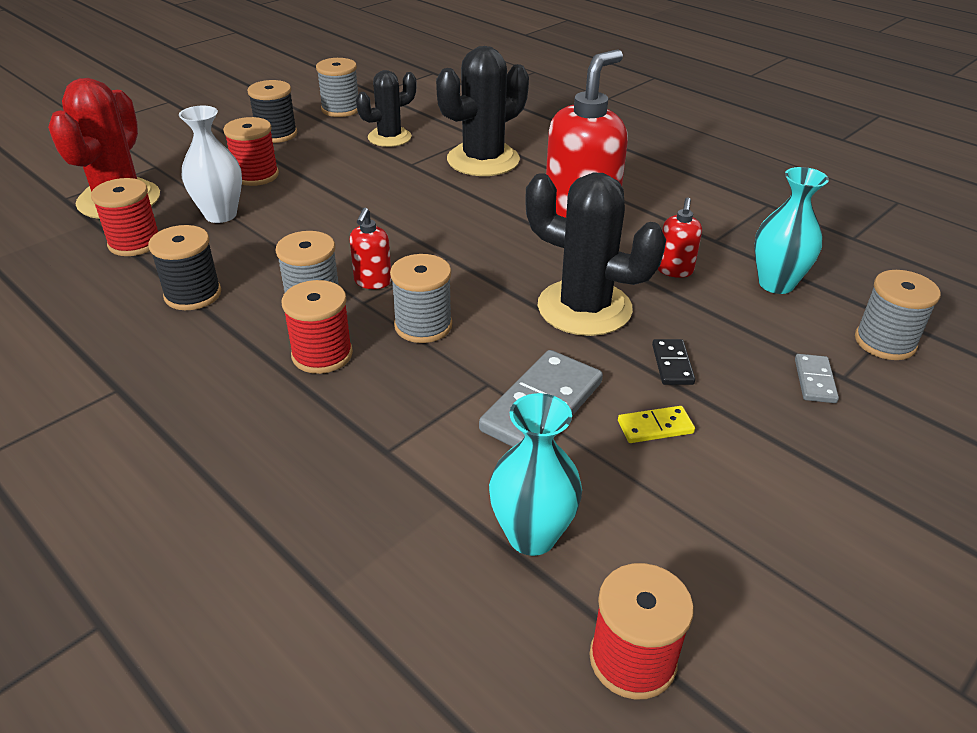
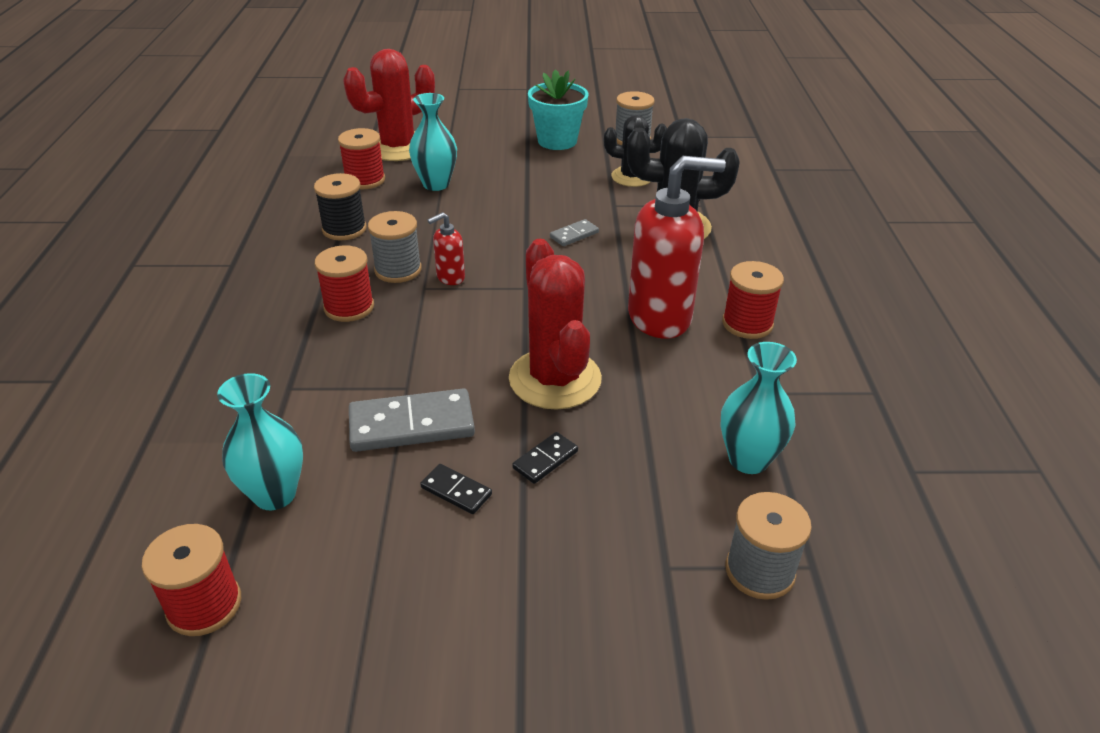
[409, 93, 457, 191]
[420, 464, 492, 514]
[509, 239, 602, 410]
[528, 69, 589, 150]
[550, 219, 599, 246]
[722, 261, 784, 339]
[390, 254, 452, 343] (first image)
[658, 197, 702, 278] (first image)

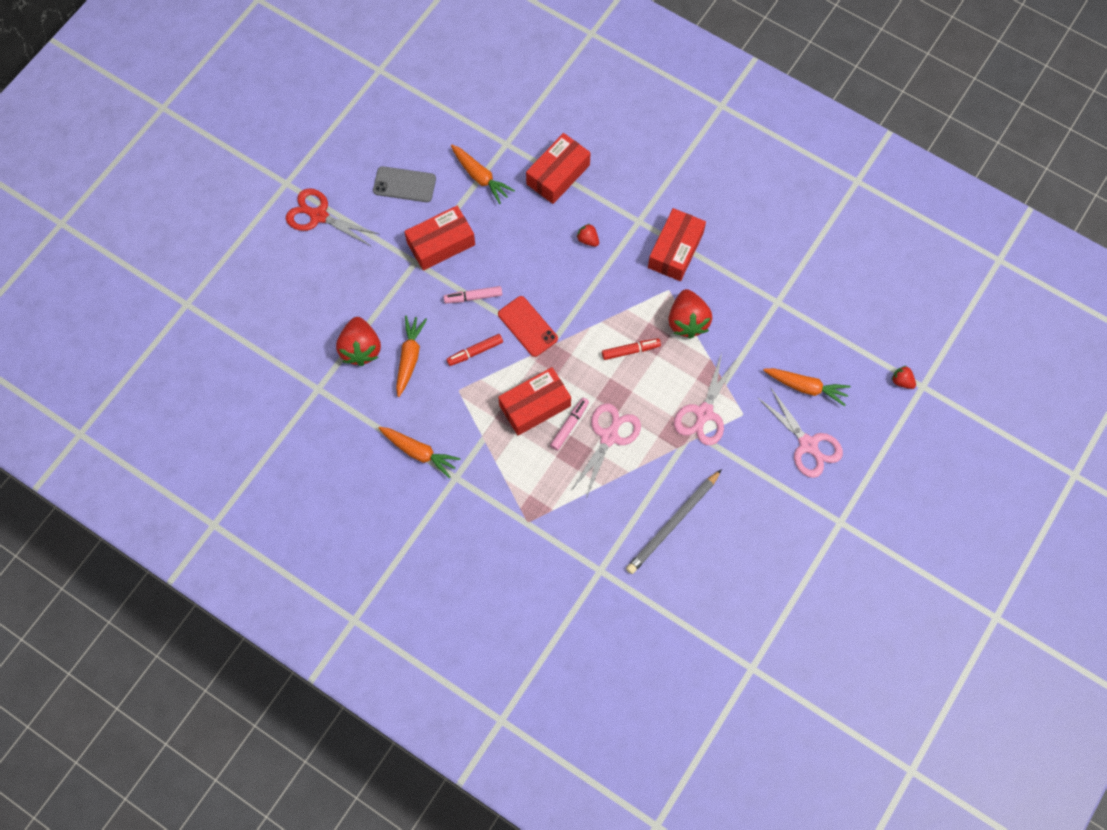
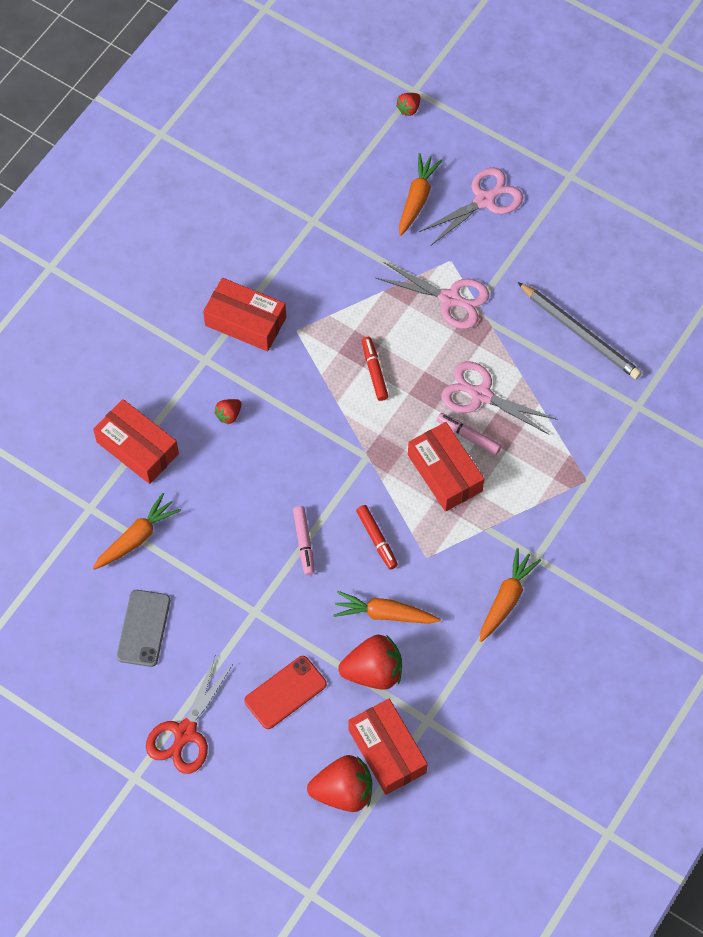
[244, 656, 327, 729]
[307, 755, 372, 812]
[348, 699, 428, 795]

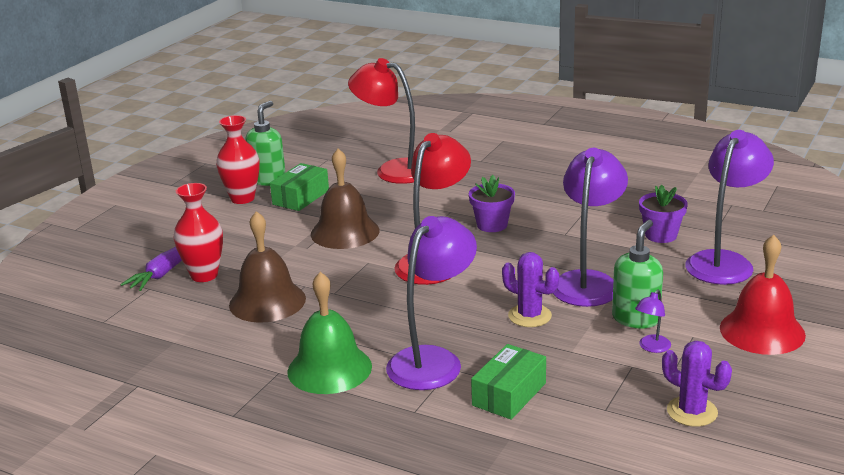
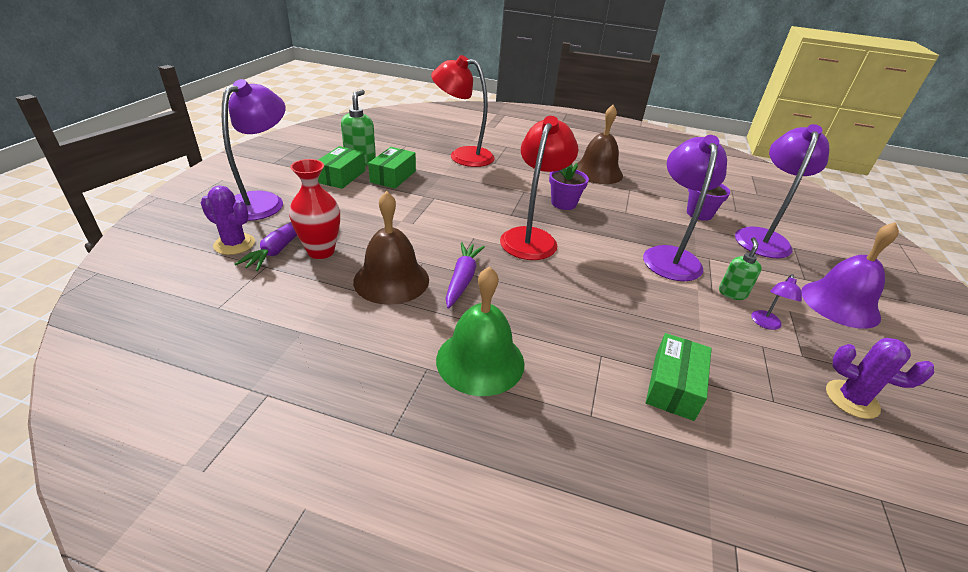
[201, 186, 255, 255]
[222, 79, 286, 221]
[318, 146, 366, 189]
[446, 242, 485, 309]
[576, 105, 623, 184]
[719, 237, 762, 300]
[801, 222, 899, 329]

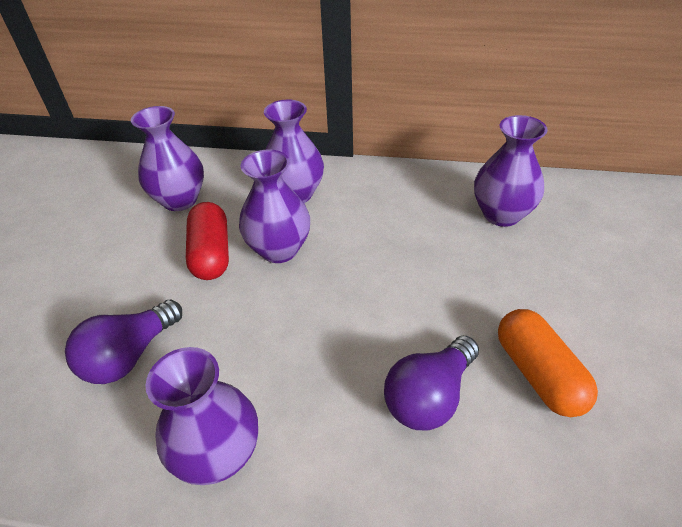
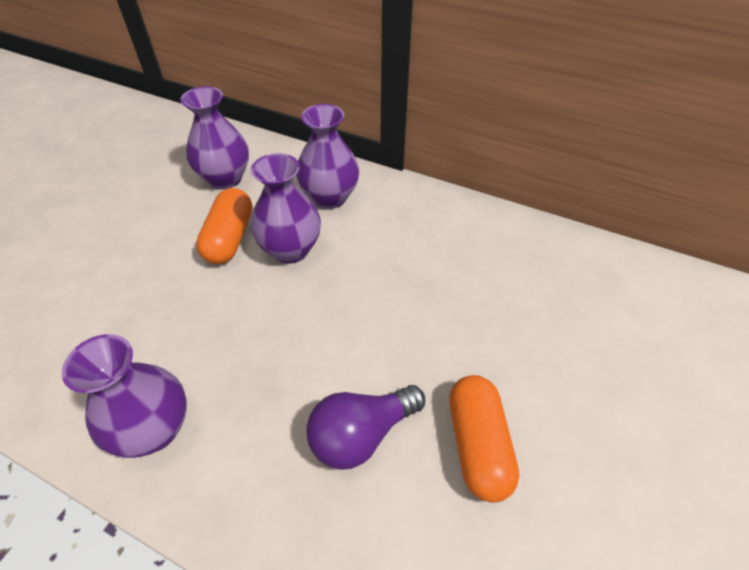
[196, 188, 252, 264]
[65, 299, 182, 384] (first image)
[474, 115, 548, 227] (first image)

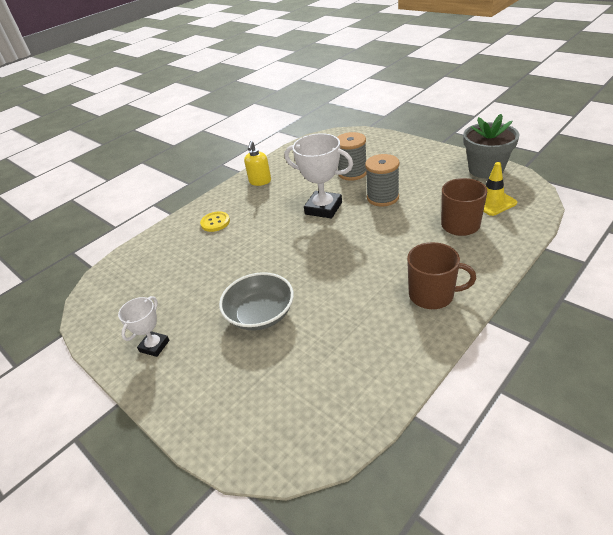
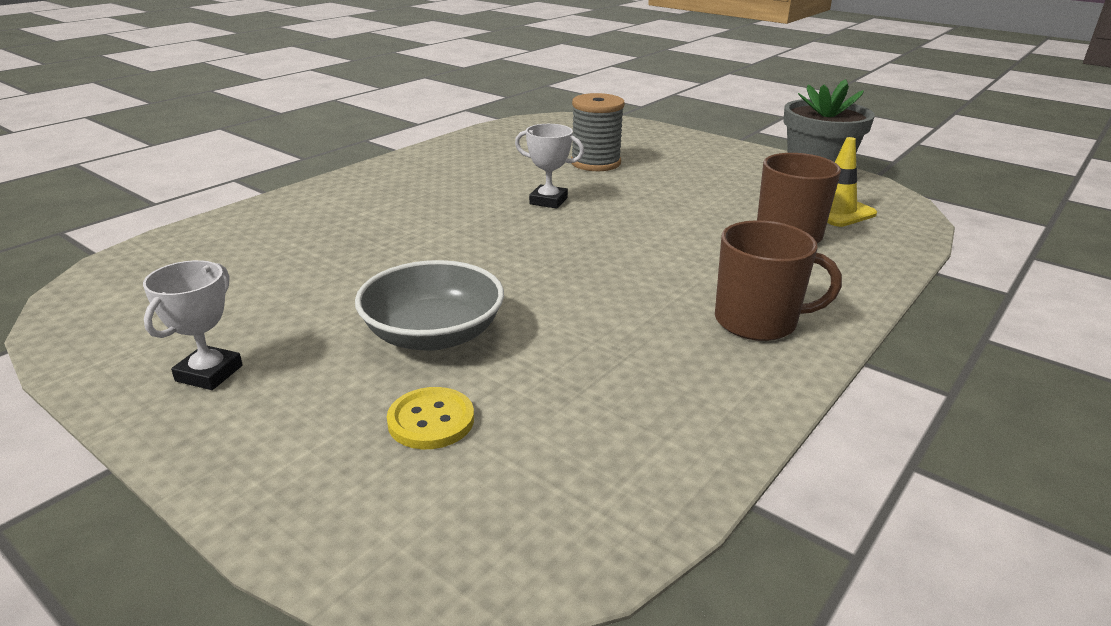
[387, 387, 474, 449]
[515, 124, 584, 209]
[244, 141, 271, 186] (first image)
[365, 154, 400, 207] (first image)

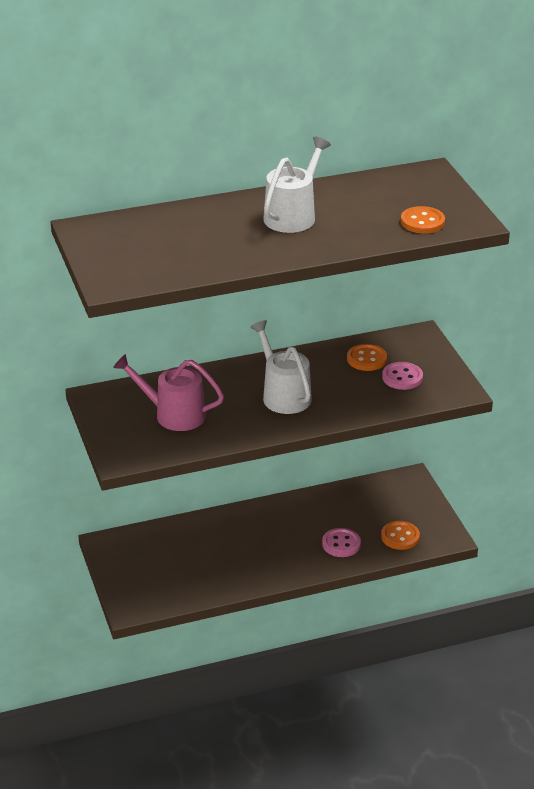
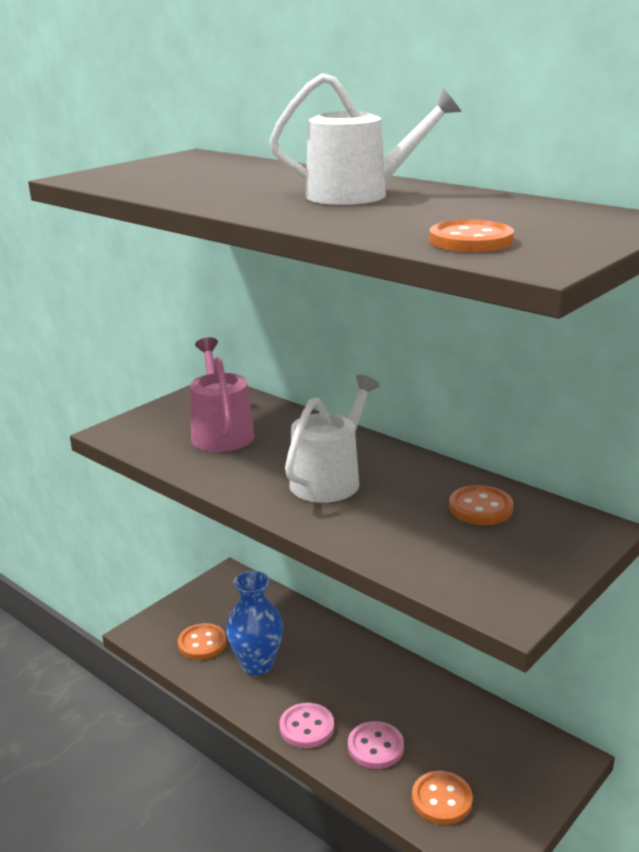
[178, 623, 227, 660]
[226, 571, 283, 675]
[280, 703, 334, 748]

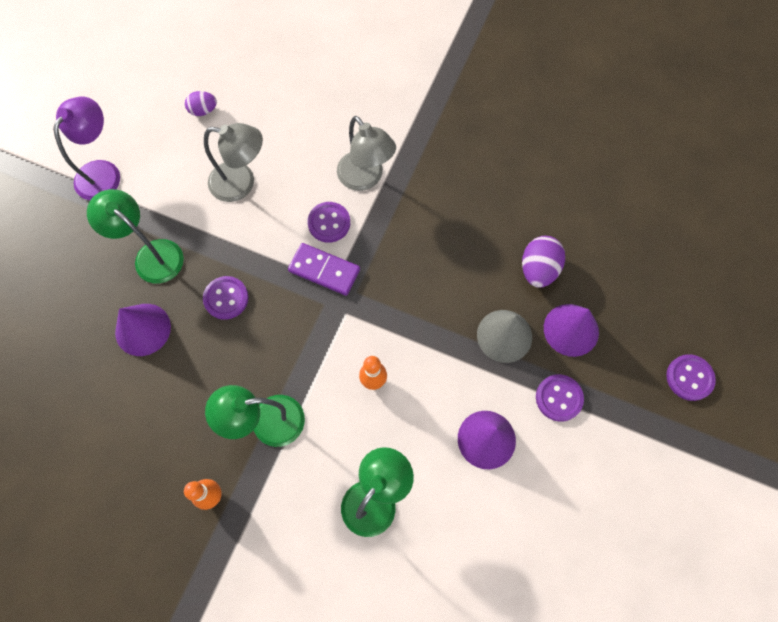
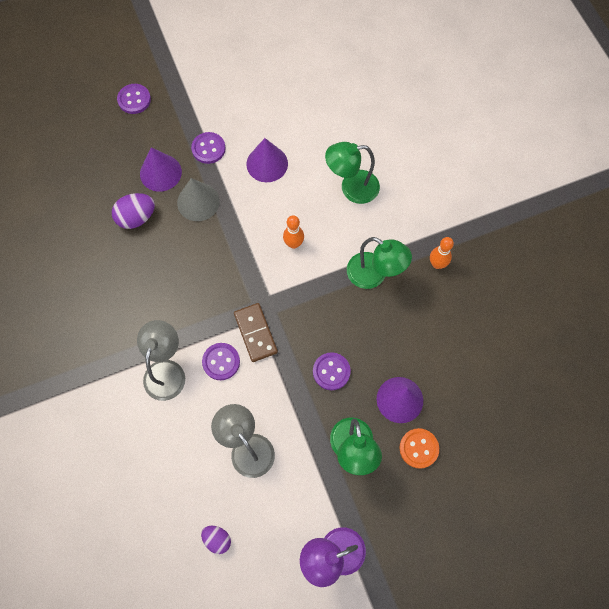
[234, 303, 278, 362]
[399, 428, 439, 469]

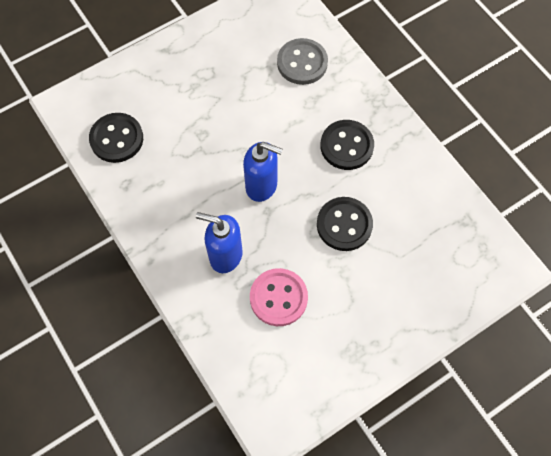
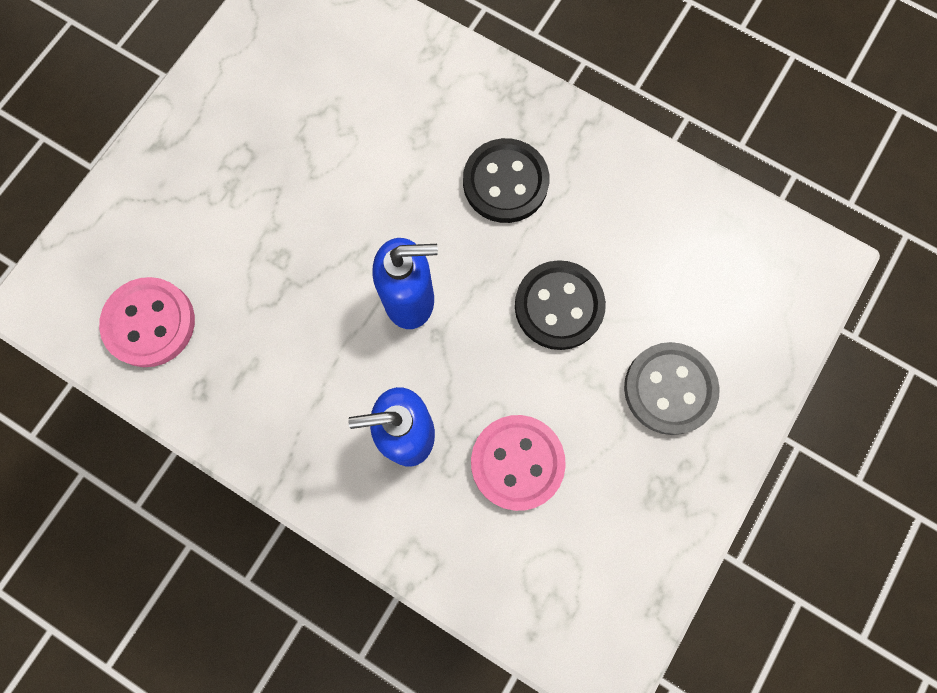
[99, 277, 195, 367]
[624, 342, 720, 435]

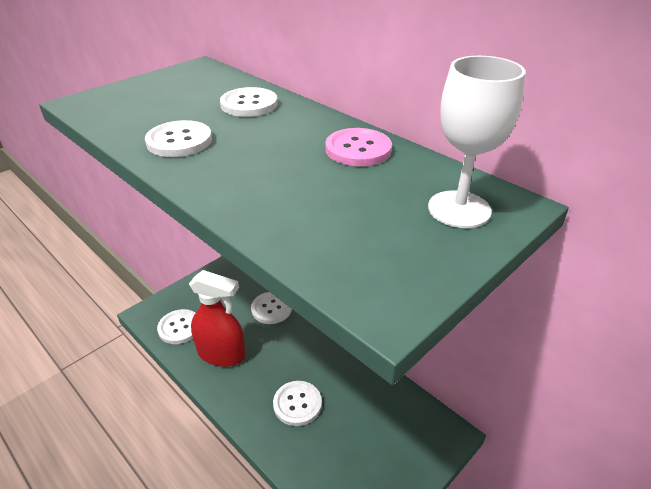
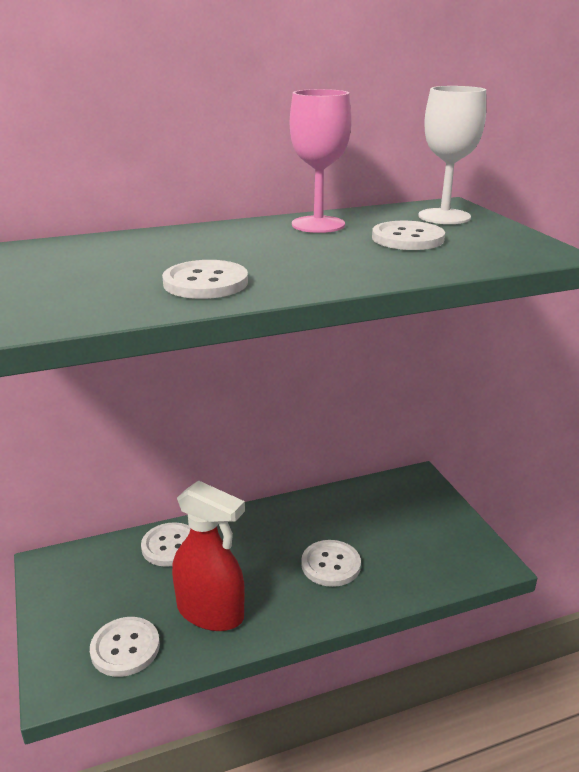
[172, 480, 245, 631]
[290, 89, 352, 233]
[372, 221, 445, 250]

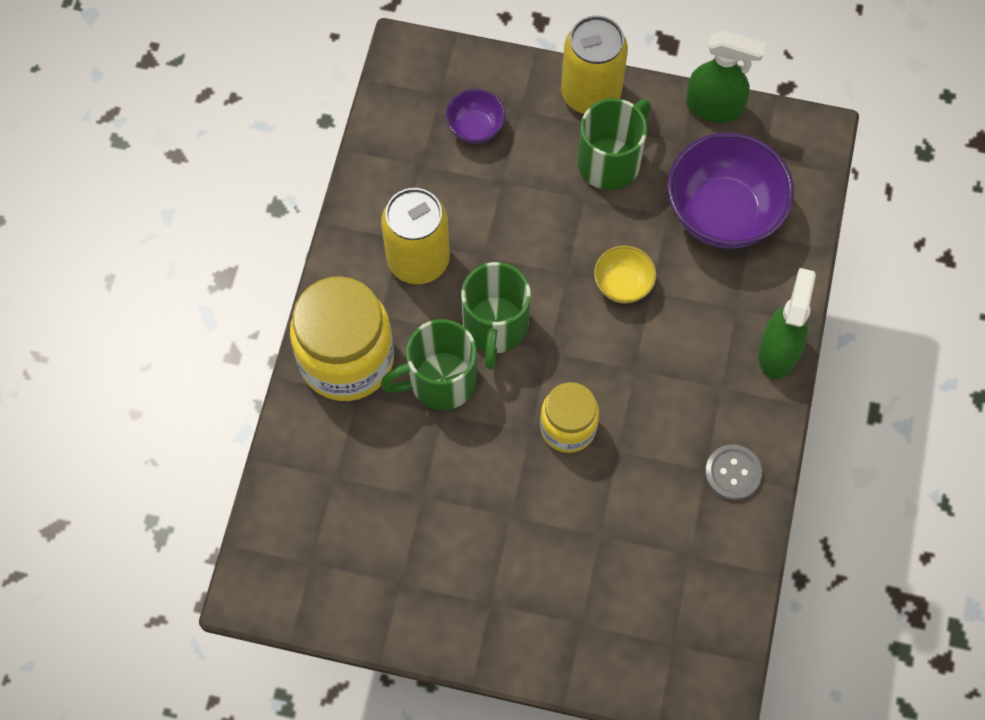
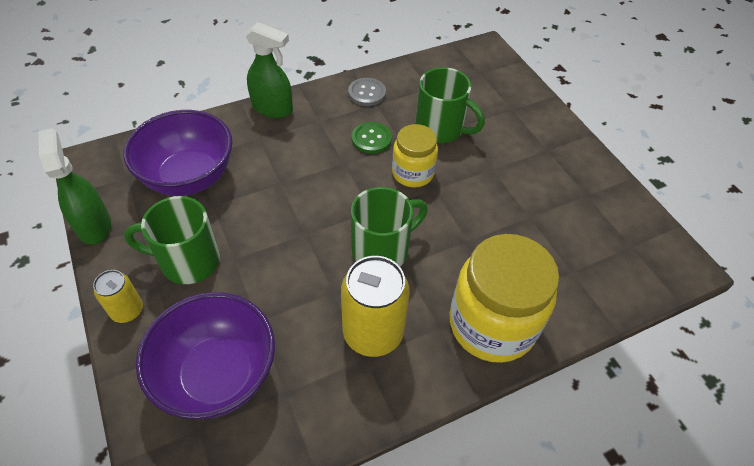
[93, 270, 143, 323]
[136, 292, 275, 419]
[245, 22, 293, 118]
[352, 122, 392, 154]
[415, 67, 485, 143]
[594, 245, 656, 303] (first image)

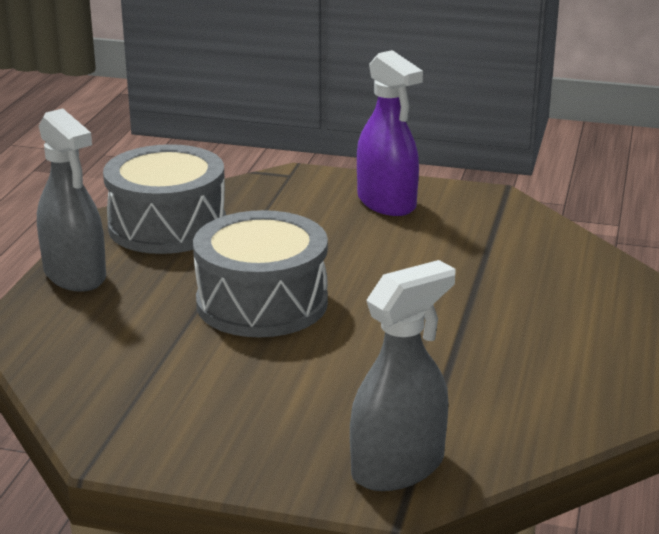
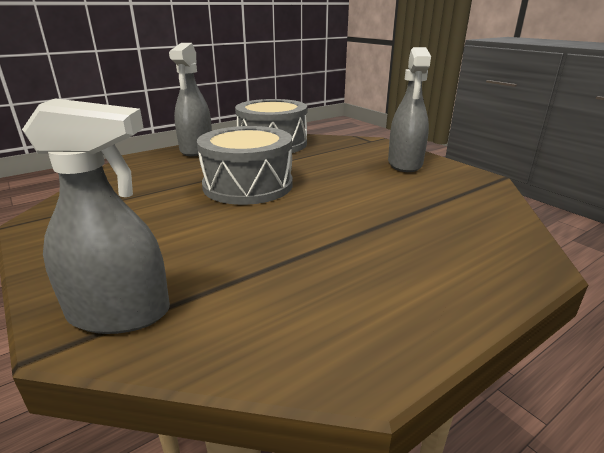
[388, 47, 431, 172]

